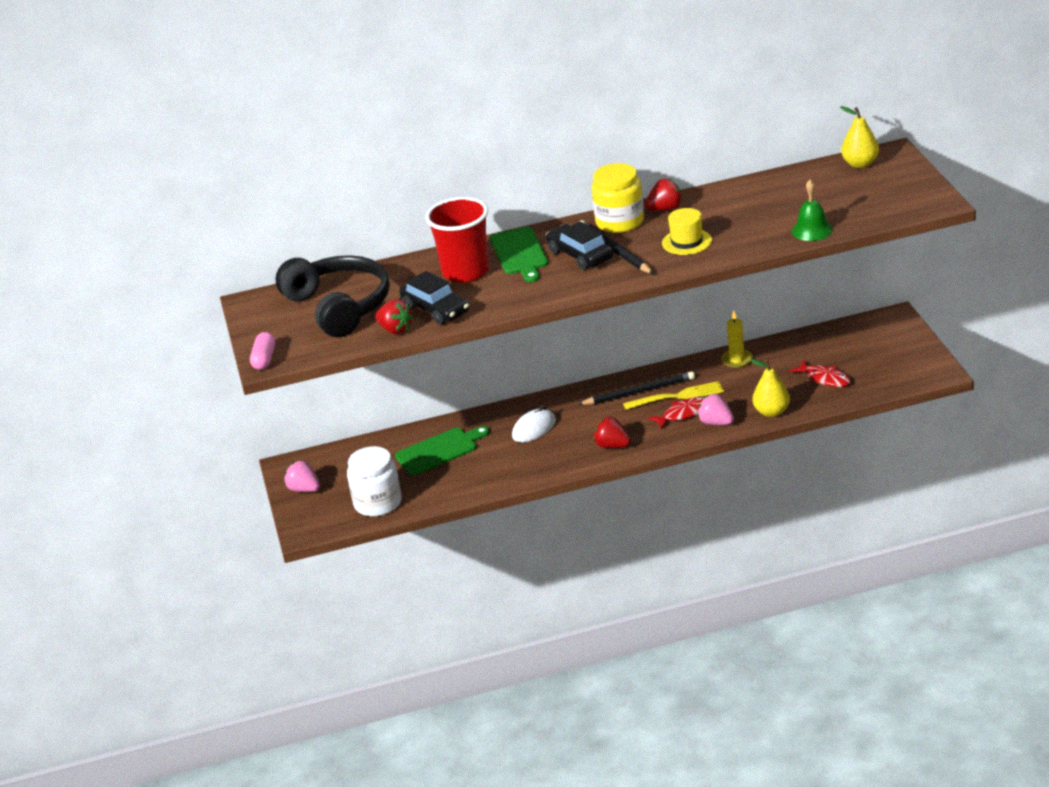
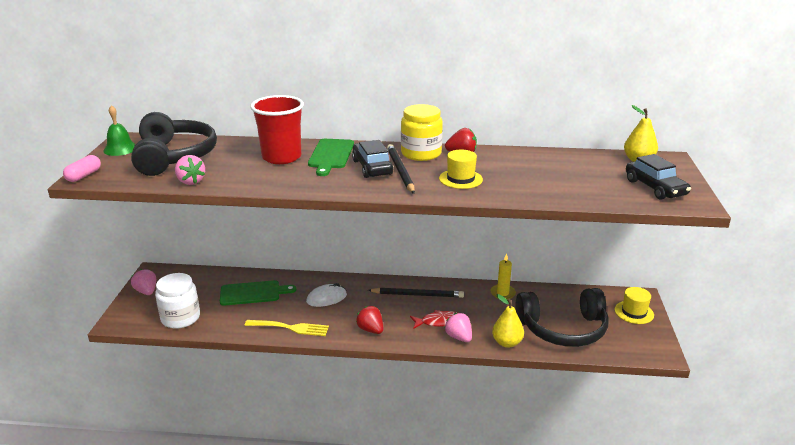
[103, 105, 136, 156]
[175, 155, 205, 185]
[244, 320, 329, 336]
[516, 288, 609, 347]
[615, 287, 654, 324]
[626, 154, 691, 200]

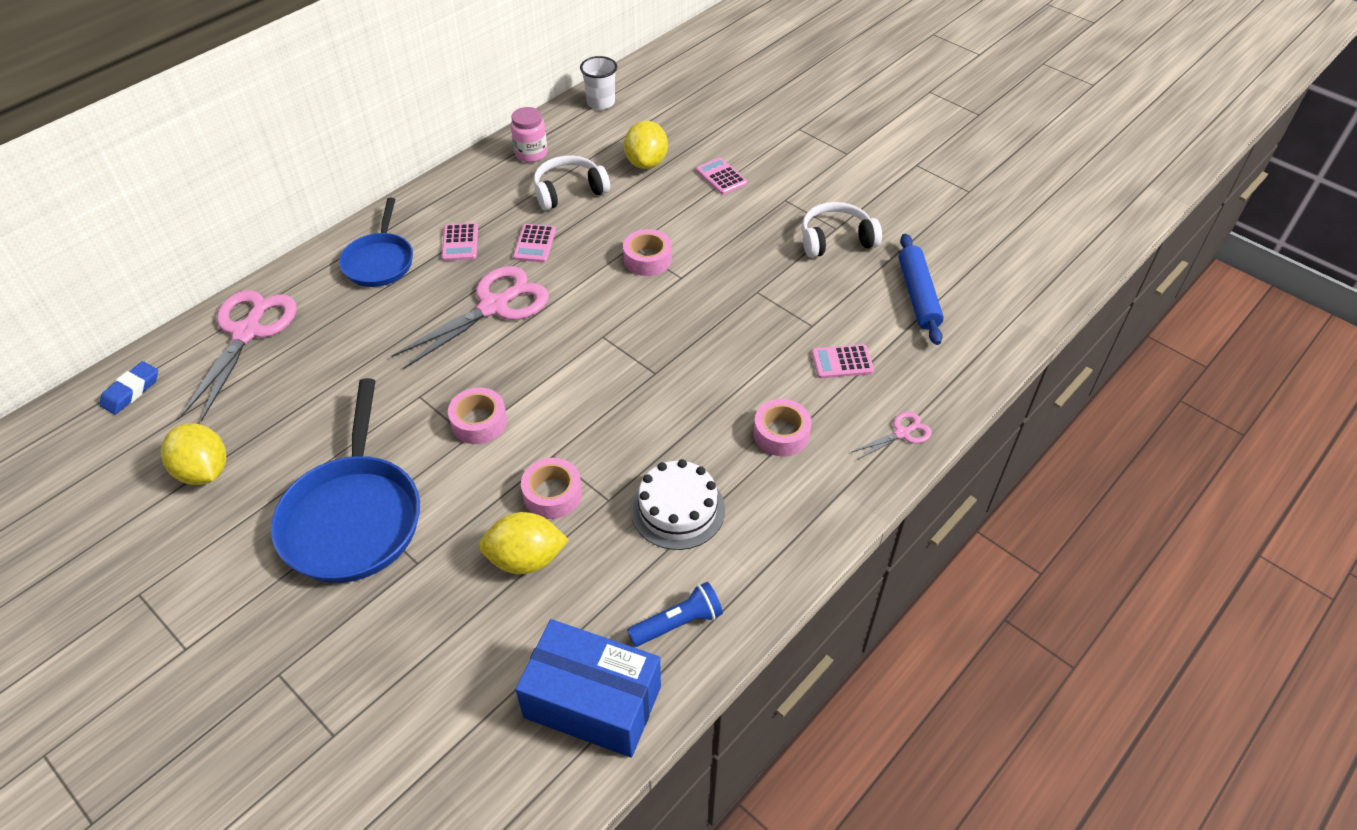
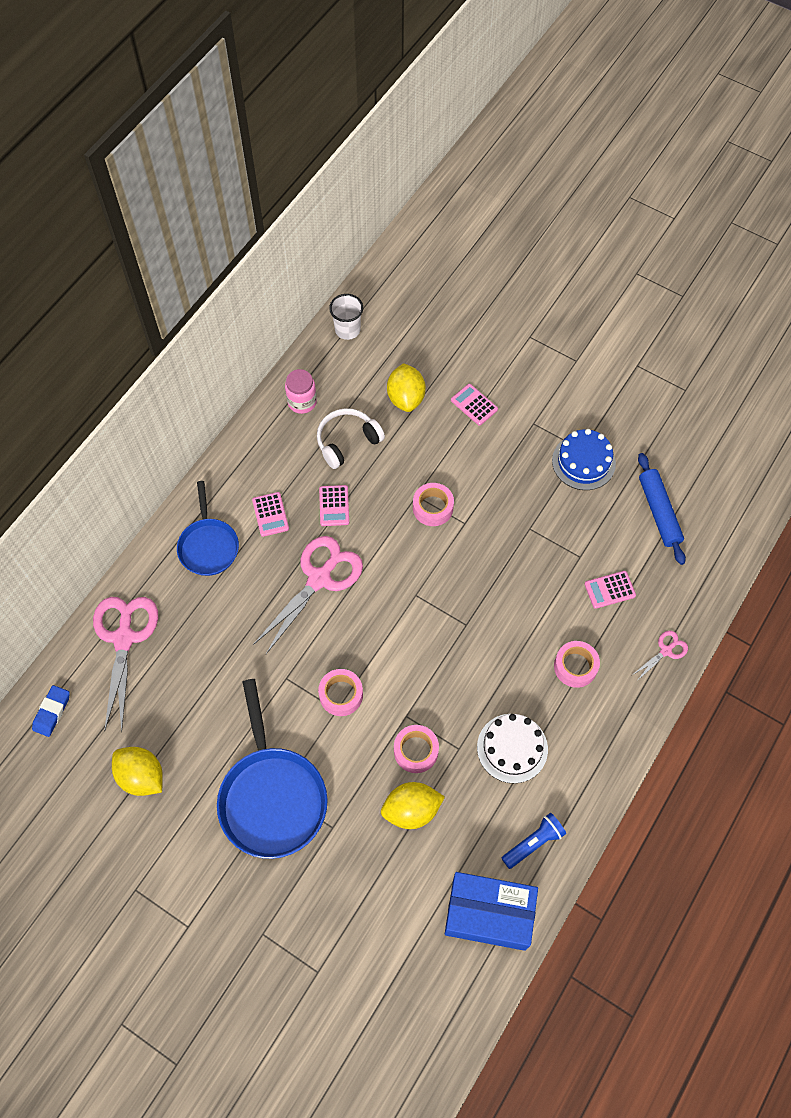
[552, 429, 616, 490]

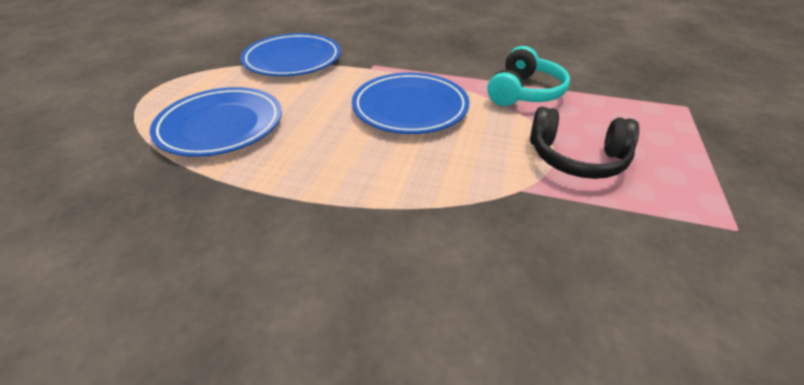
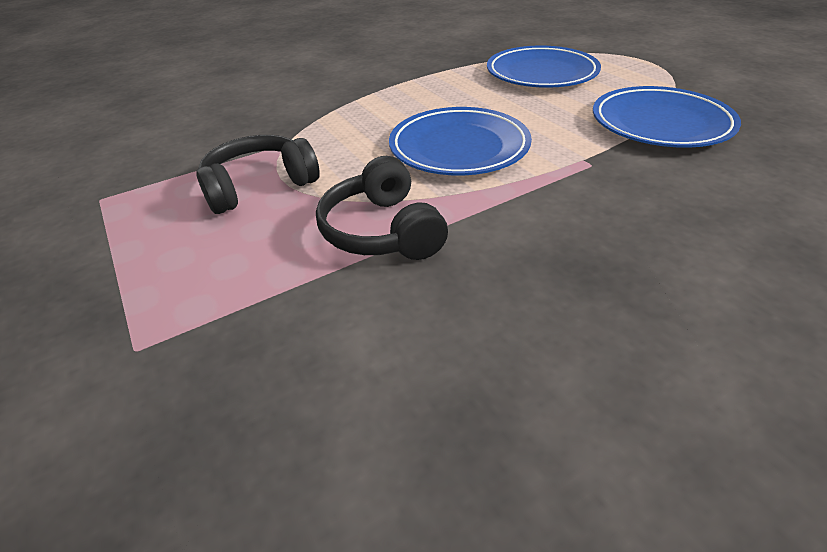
[316, 156, 448, 260]

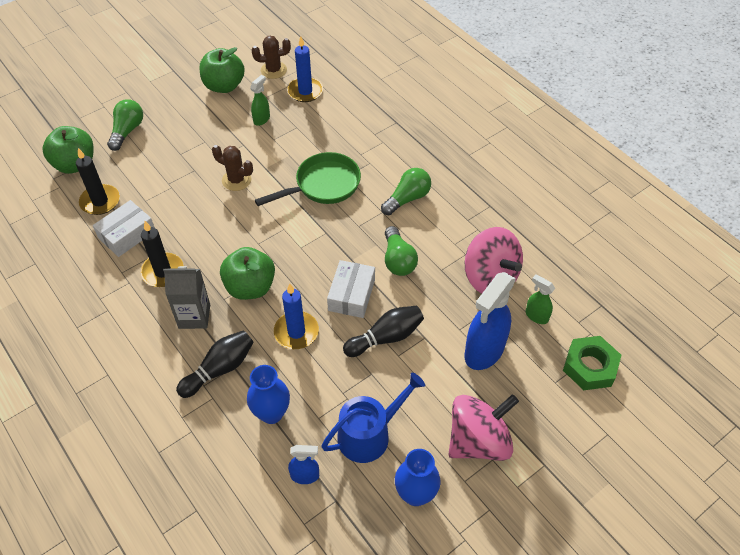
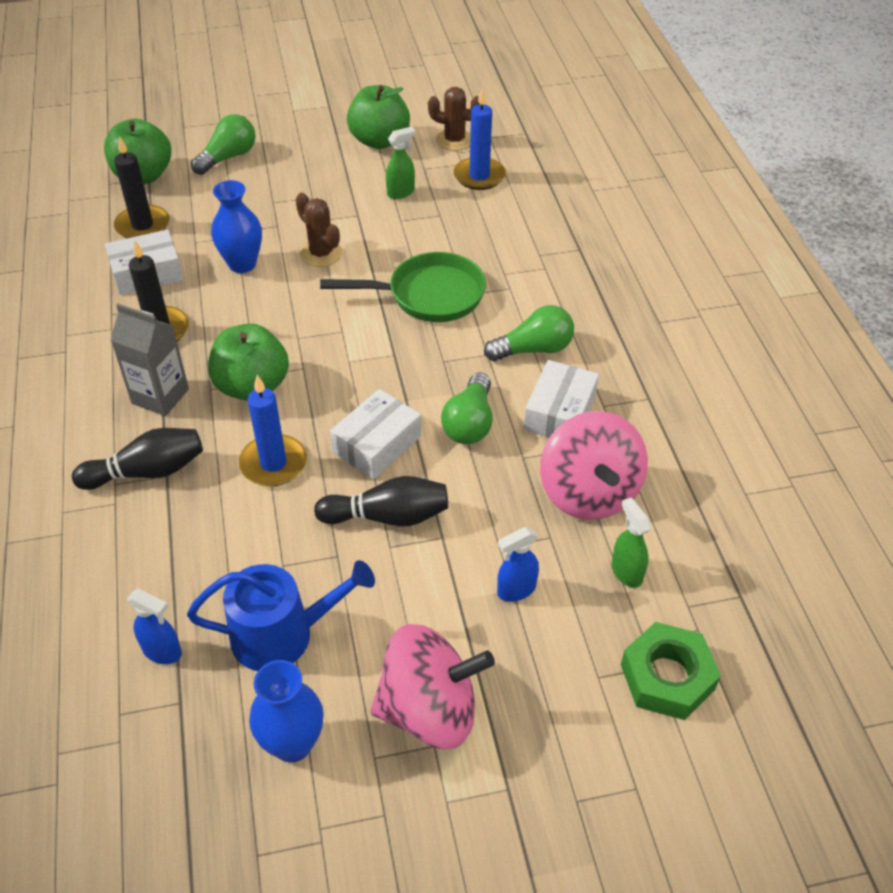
[211, 180, 262, 273]
[497, 527, 539, 602]
[523, 360, 599, 437]

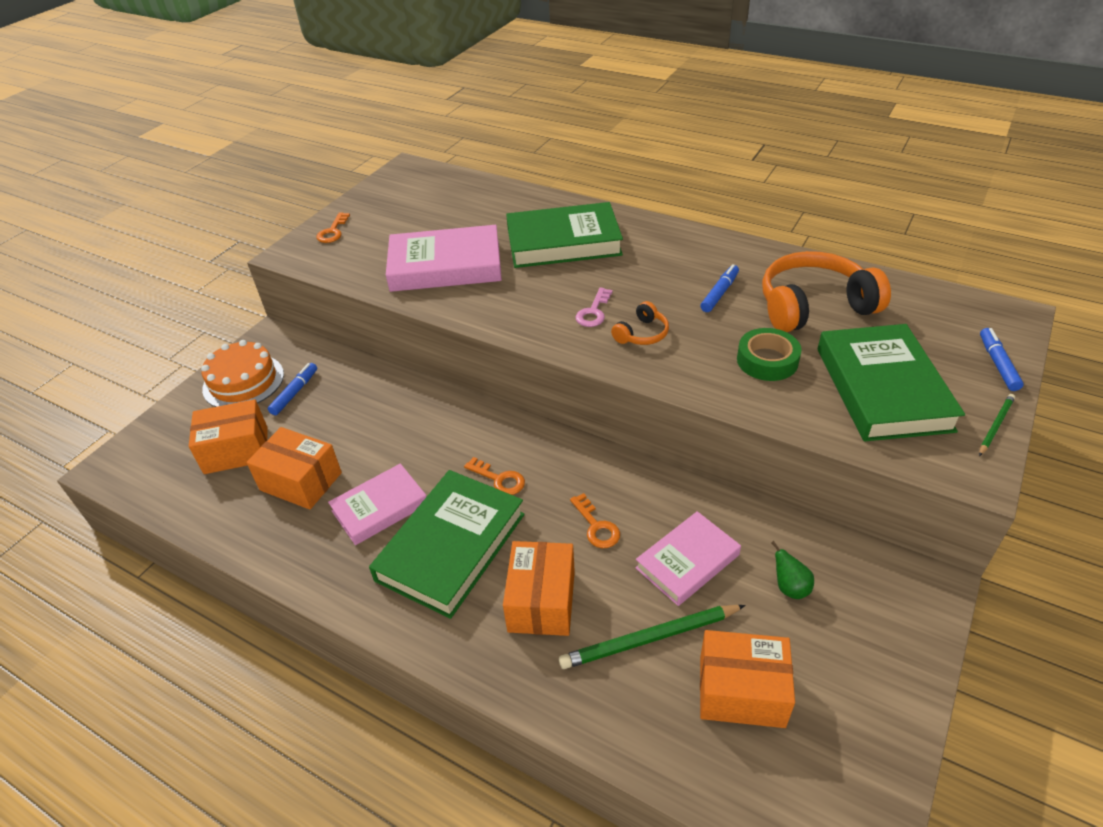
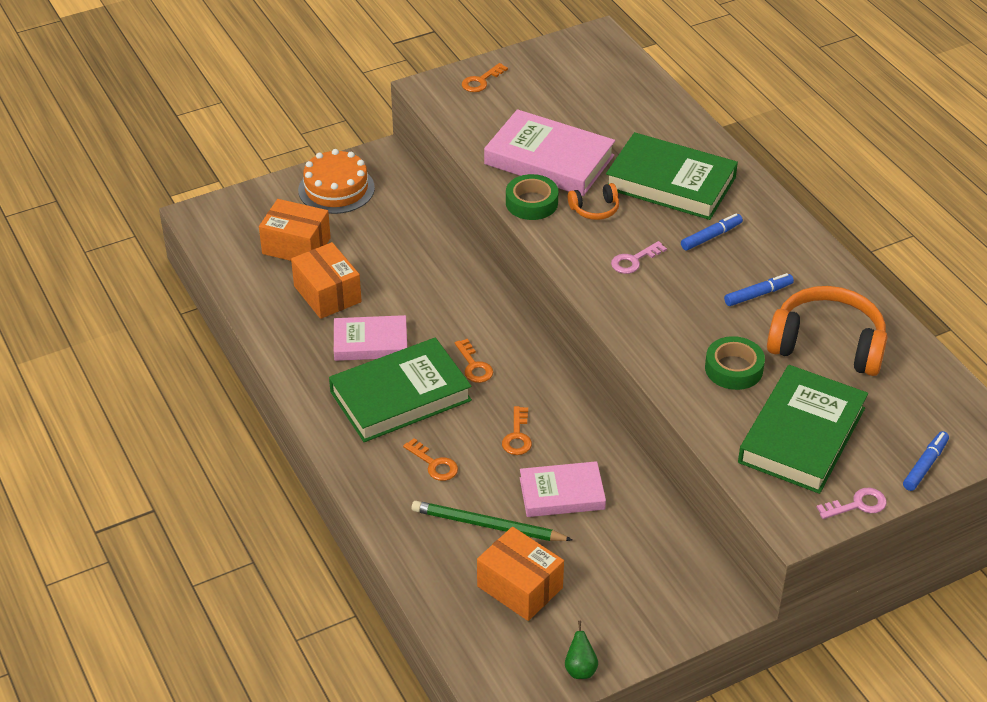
[403, 438, 458, 481]
[506, 174, 558, 220]
[565, 621, 598, 679]
[568, 183, 619, 220]
[681, 214, 743, 250]
[816, 488, 887, 519]

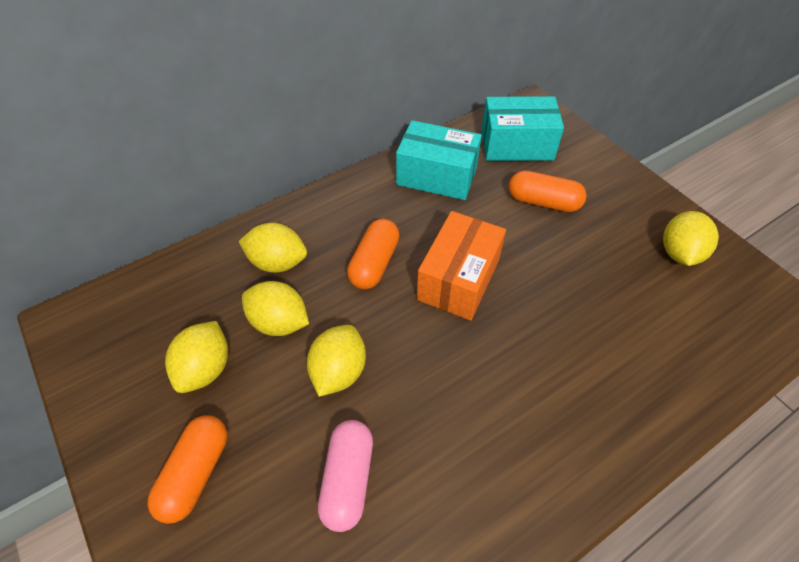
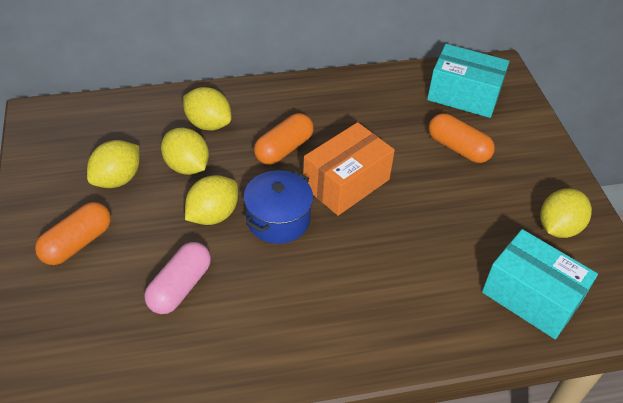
[243, 170, 313, 244]
[482, 229, 598, 339]

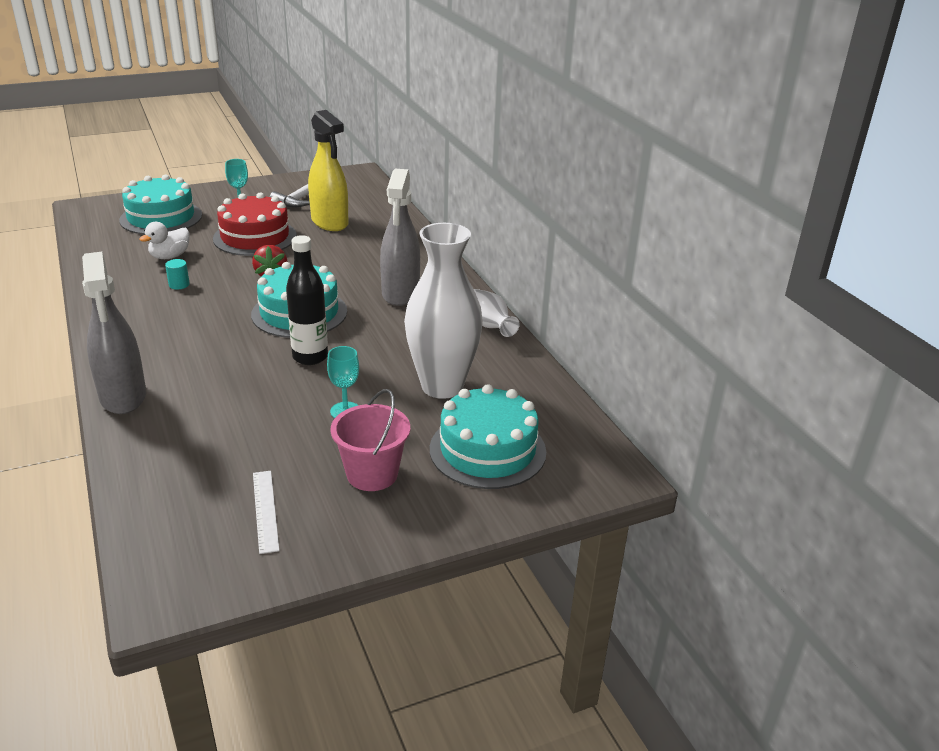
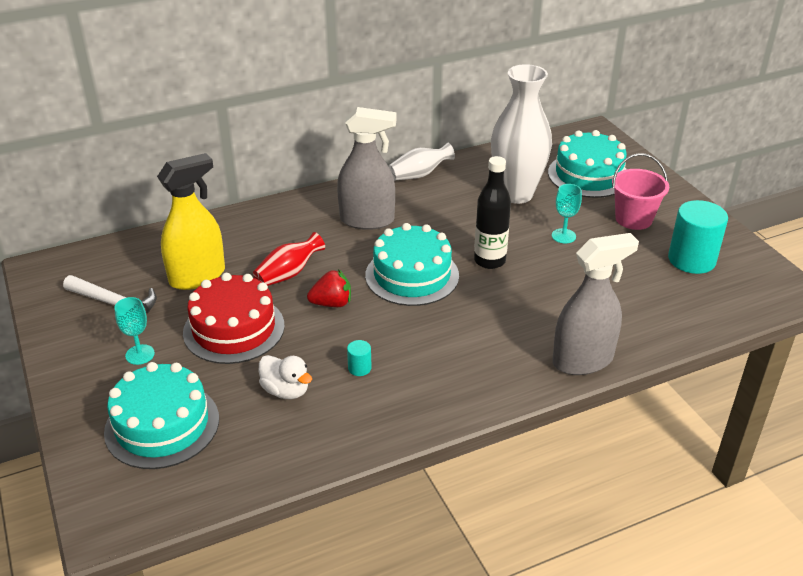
[253, 232, 325, 286]
[668, 200, 728, 274]

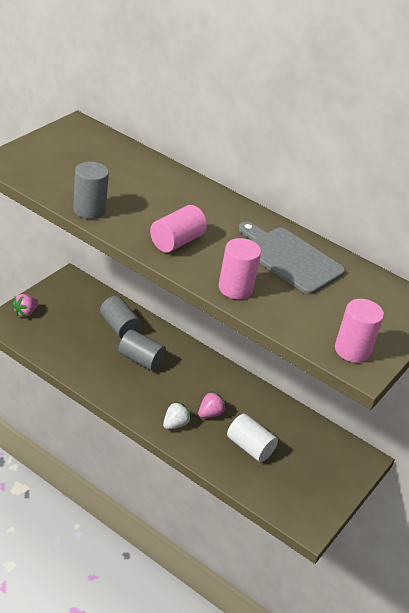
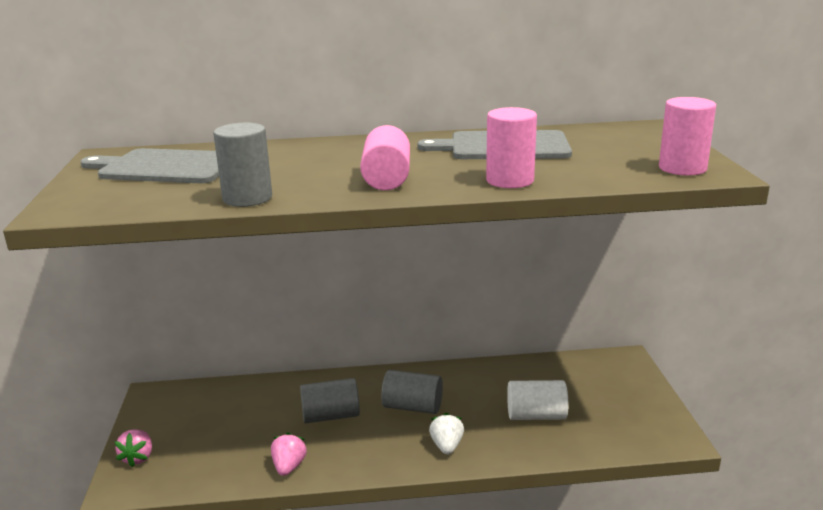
[80, 148, 219, 183]
[271, 432, 307, 476]
[381, 370, 443, 414]

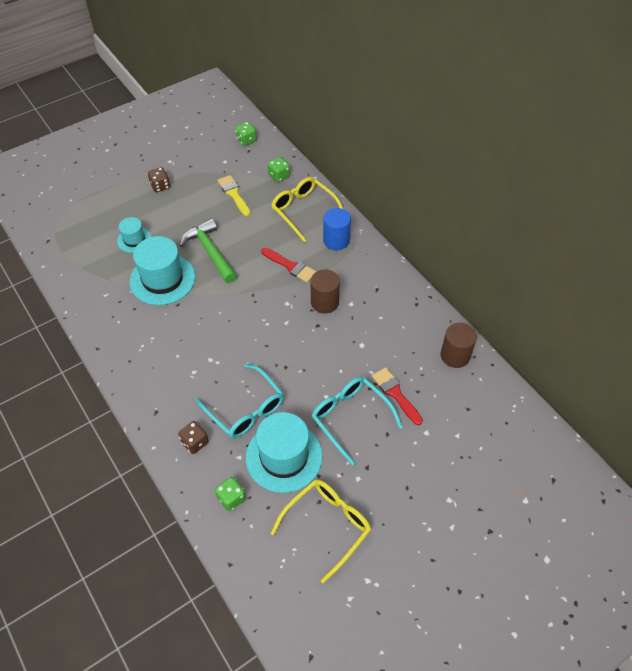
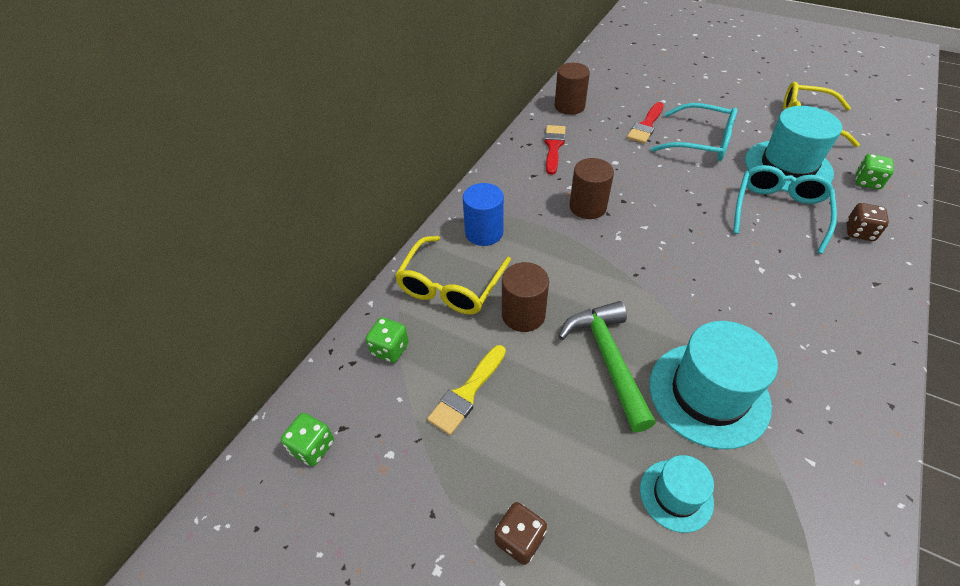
[502, 262, 549, 332]
[544, 125, 566, 175]
[558, 301, 656, 432]
[651, 103, 737, 161]

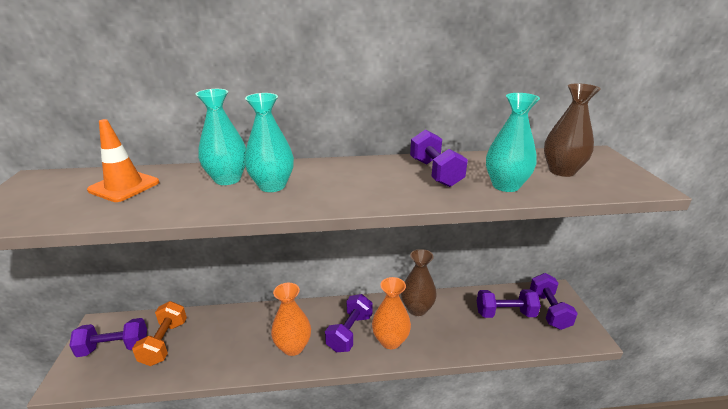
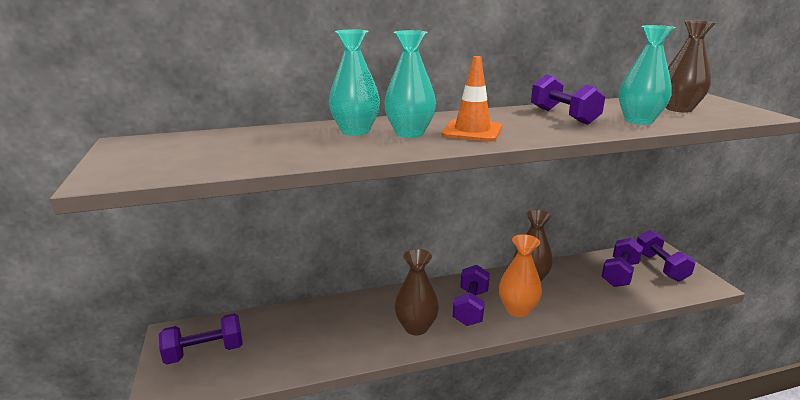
[395, 249, 439, 335]
[442, 56, 502, 142]
[602, 238, 643, 287]
[132, 301, 187, 366] (first image)

